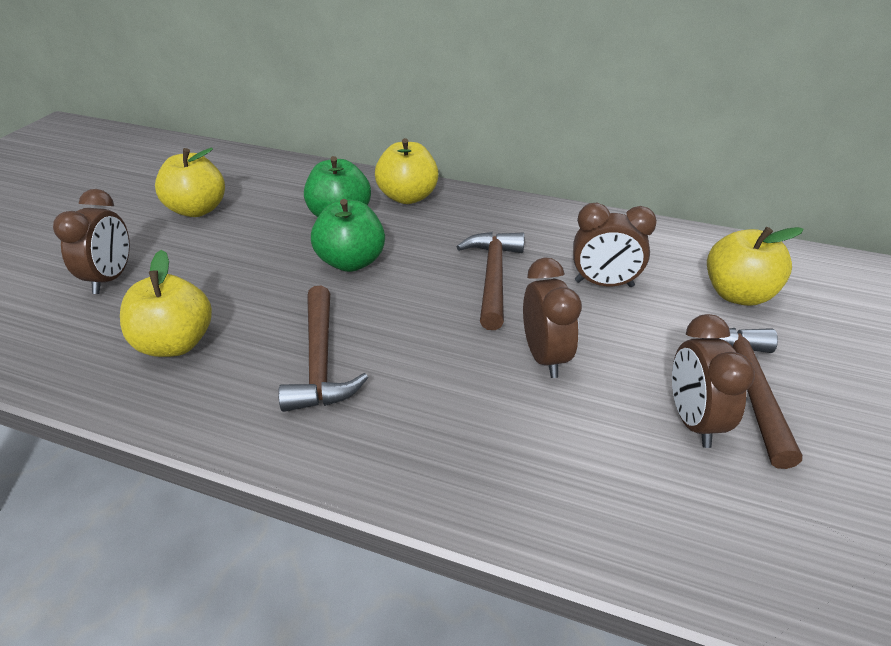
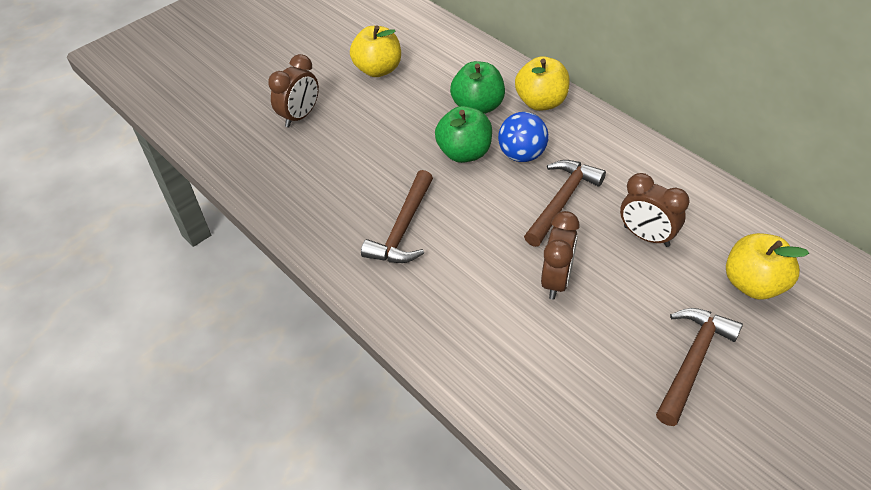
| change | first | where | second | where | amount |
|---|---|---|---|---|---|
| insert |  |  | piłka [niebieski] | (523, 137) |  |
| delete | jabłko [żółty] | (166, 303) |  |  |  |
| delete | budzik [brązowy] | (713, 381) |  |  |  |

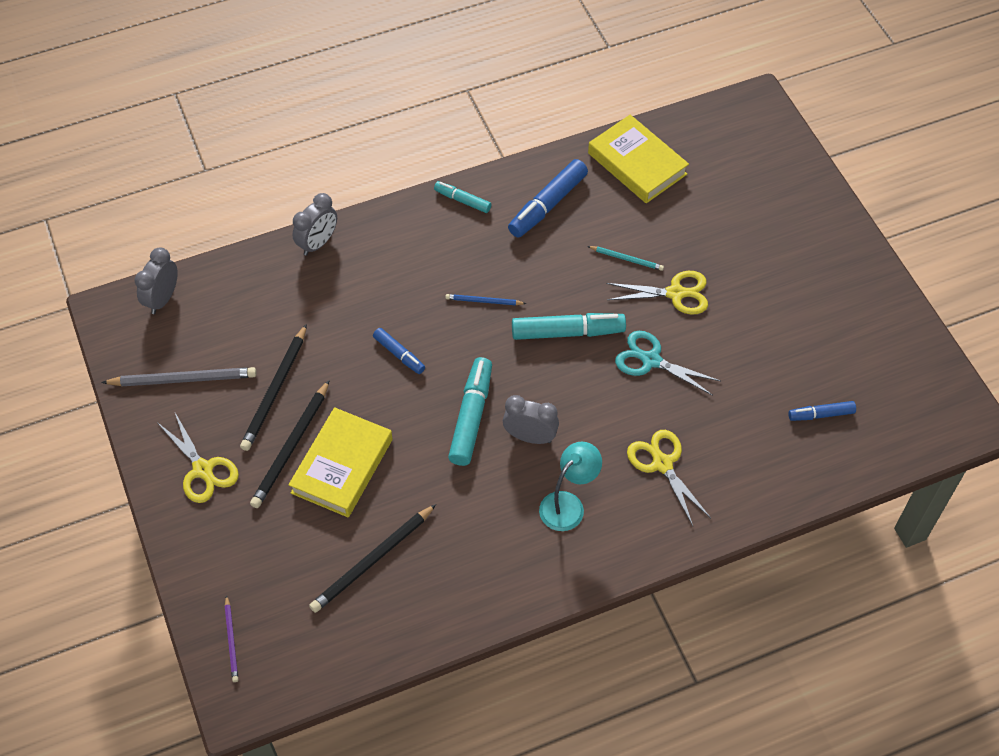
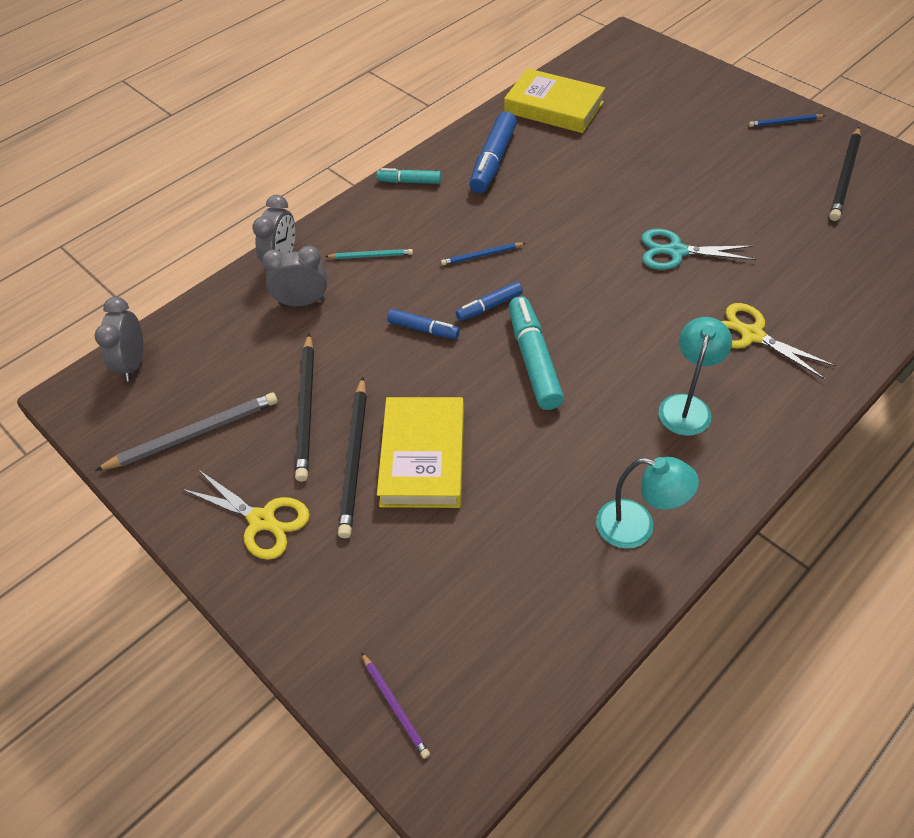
| change | first | where | second | where | amount |
|---|---|---|---|---|---|
| move | budzik [szary] | (531, 419) |  | (294, 276) |  |
| move | ołówek [turkusowy] | (625, 258) |  | (369, 254) |  |
| move | flamaster [niebieski] | (822, 411) |  | (489, 301) |  |
| insert |  |  | lampka [turkusowy] | (647, 503) |  |
| insert |  |  | ołówek [niebieski] | (787, 120) |  |
| move | ołówek [czarny] | (372, 558) |  | (845, 174) |  |
| delete | flamaster [turkusowy] | (569, 326) |  |  |  |
| delete | nożyczki [żółty] | (657, 293) |  |  |  |

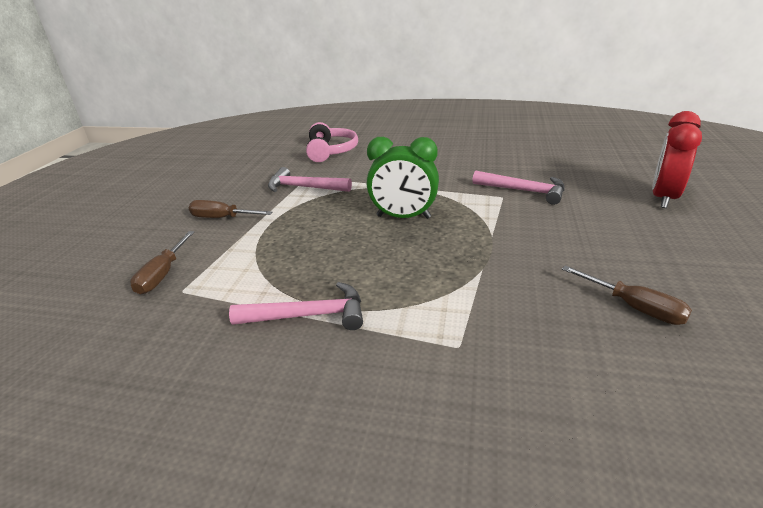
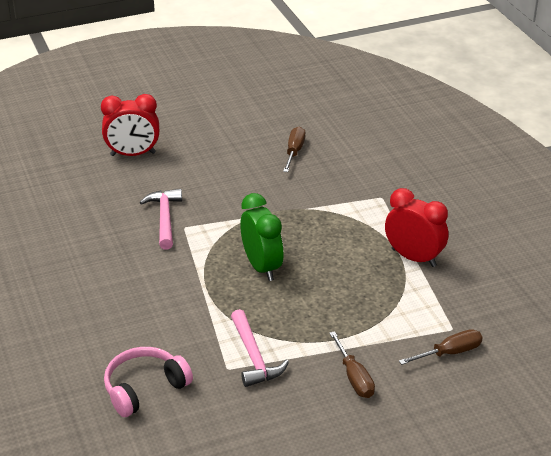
| change | first | where | second | where | amount |
|---|---|---|---|---|---|
| replace | młotek [różowy] | (296, 306) | budzik [czerwony] | (417, 227) |  |

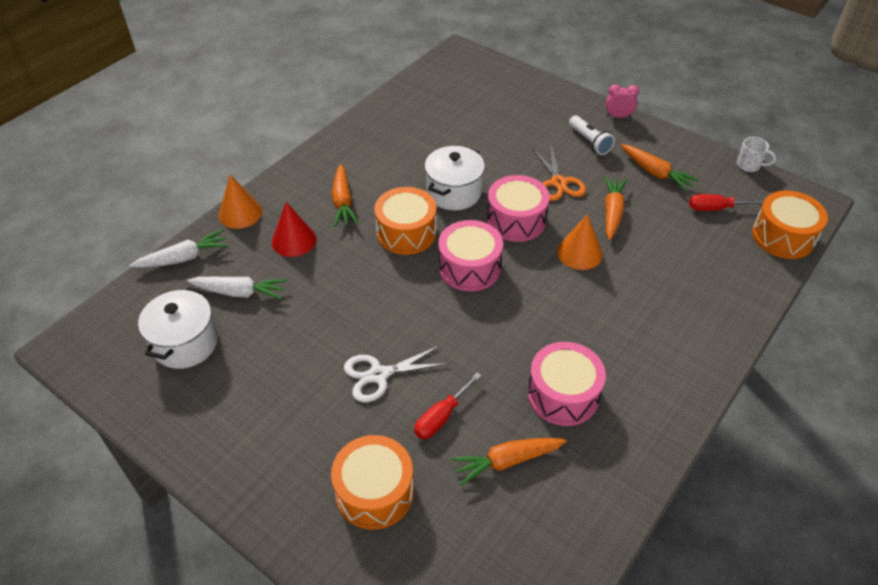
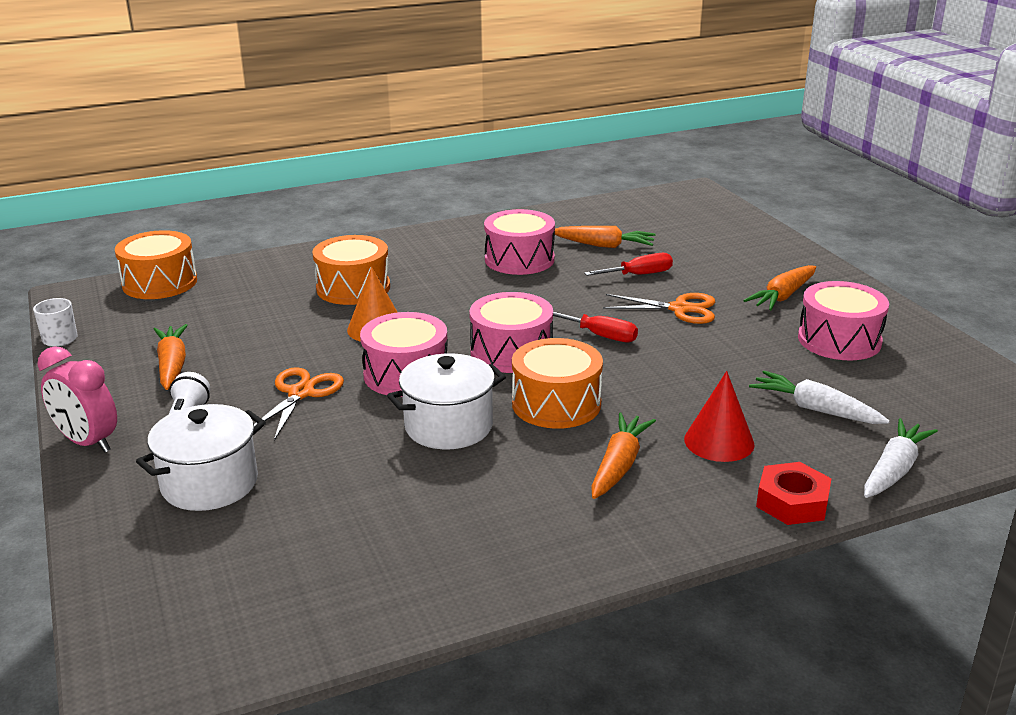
| change | first | where | second | where | amount |
|---|---|---|---|---|---|
| resize | budzik [różowy] | (622, 101) |  | (77, 399) | x1.53 |
| move | garnek [biały] | (178, 328) |  | (201, 457) |  |
| move | bęben [pomarańczowy] | (372, 482) |  | (351, 270) |  |
| move | śrubokręt [czerwony] | (726, 202) |  | (595, 327) |  |
| recolor | nożyczki [biały] | (396, 374) | nożyczki [pomarańczowy] | (659, 308) |  |
| move | marchewka [pomarańczowy] | (616, 208) |  | (779, 287) |  |
| replace | stożek [pomarańczowy] | (240, 202) | nakrętka [czerwony] | (794, 493) |  |
| insert |  |  | bęben [różowy] | (843, 320) |  |
| rotate | marchewka [biały] | (179, 249) |  | (901, 458) | 120 degrees clockwise |

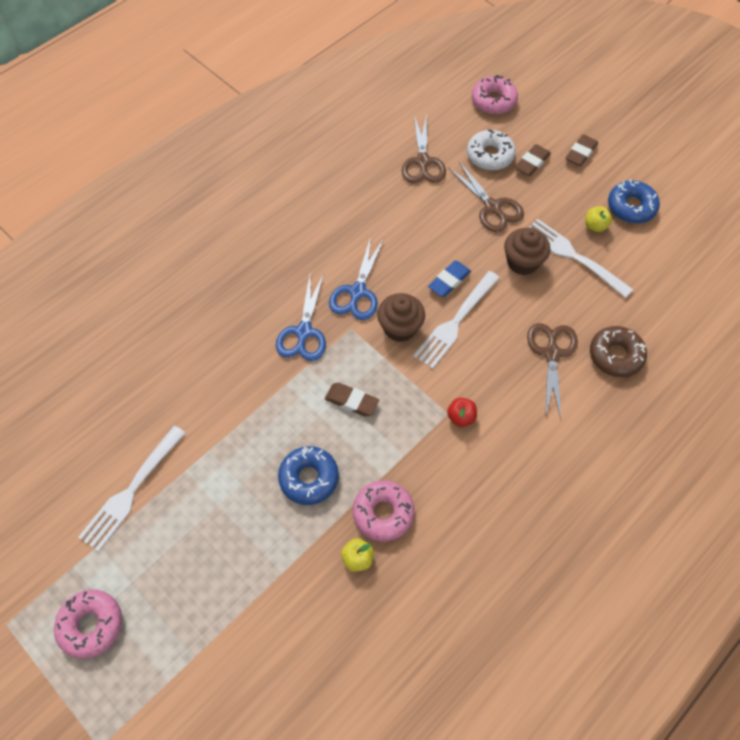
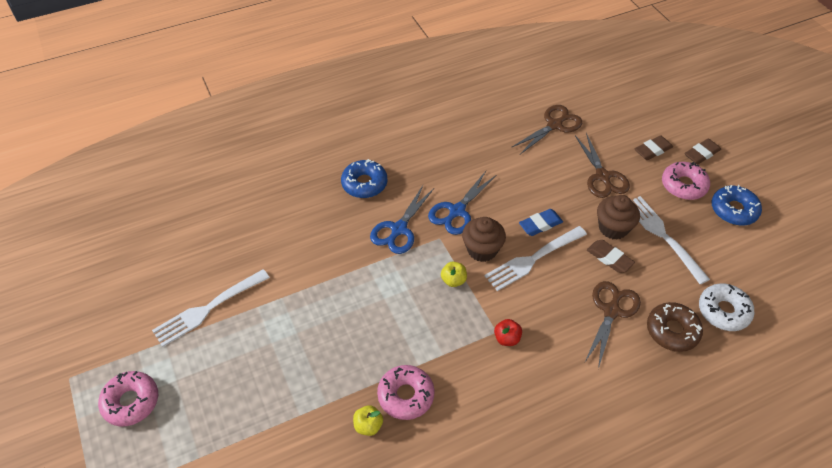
| change | first | where | second | where | amount |
|---|---|---|---|---|---|
| move | donut [niebieski] | (308, 475) |  | (364, 178) |  |
| move | jabłko [żółty] | (598, 219) |  | (454, 274) |  |
| rotate | nożyczki [brązowy] | (424, 148) |  | (546, 129) | 150 degrees counterclockwise |
| move | gumka do mazania [brązowy] | (352, 400) |  | (611, 256) |  |
| move | donut [różowy] | (494, 94) |  | (686, 181) |  |
| move | donut [biały] | (491, 149) |  | (727, 307) |  |

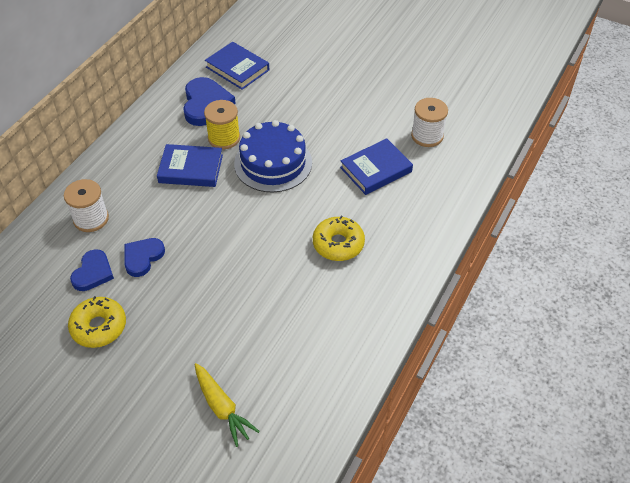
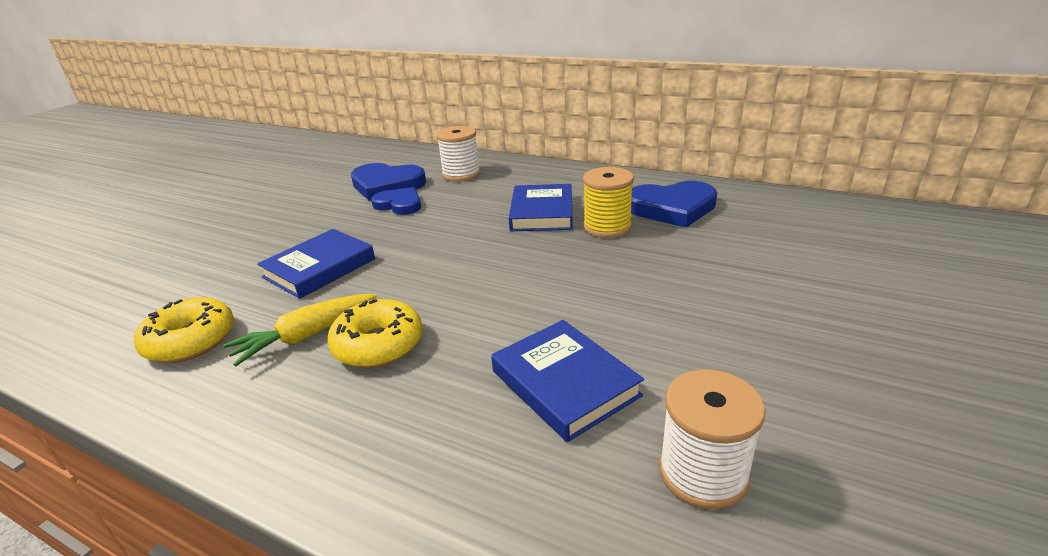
| change | first | where | second | where | amount |
|---|---|---|---|---|---|
| move | donut [żółty] | (97, 322) |  | (184, 330) |  |
| move | marchewka [żółty] | (227, 405) |  | (300, 330) |  |
| move | książka [niebieski] | (237, 65) |  | (316, 264) |  |
| resize | serce [niebieski] | (92, 270) |  | (388, 182) | x1.54 |
| delete | tort [niebieski] | (273, 156) |  |  |  |

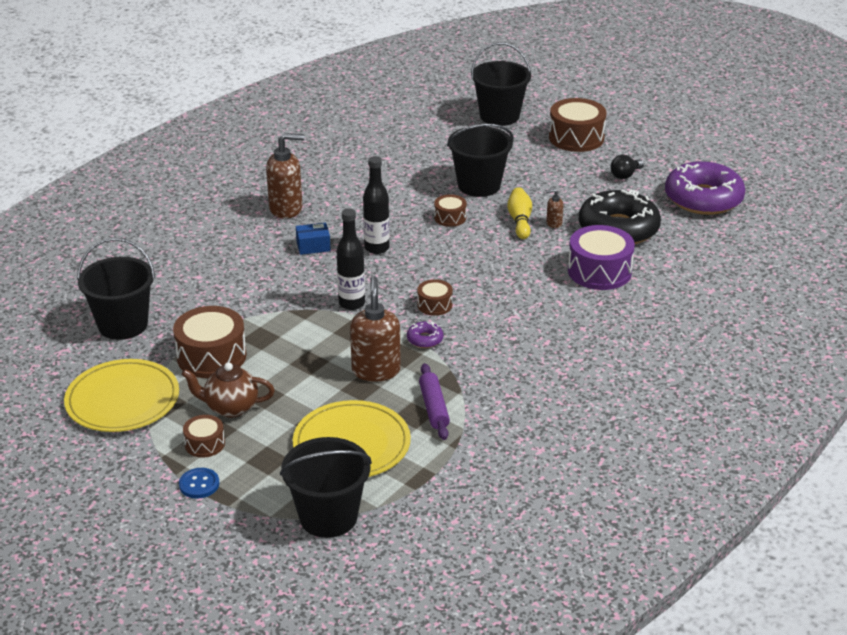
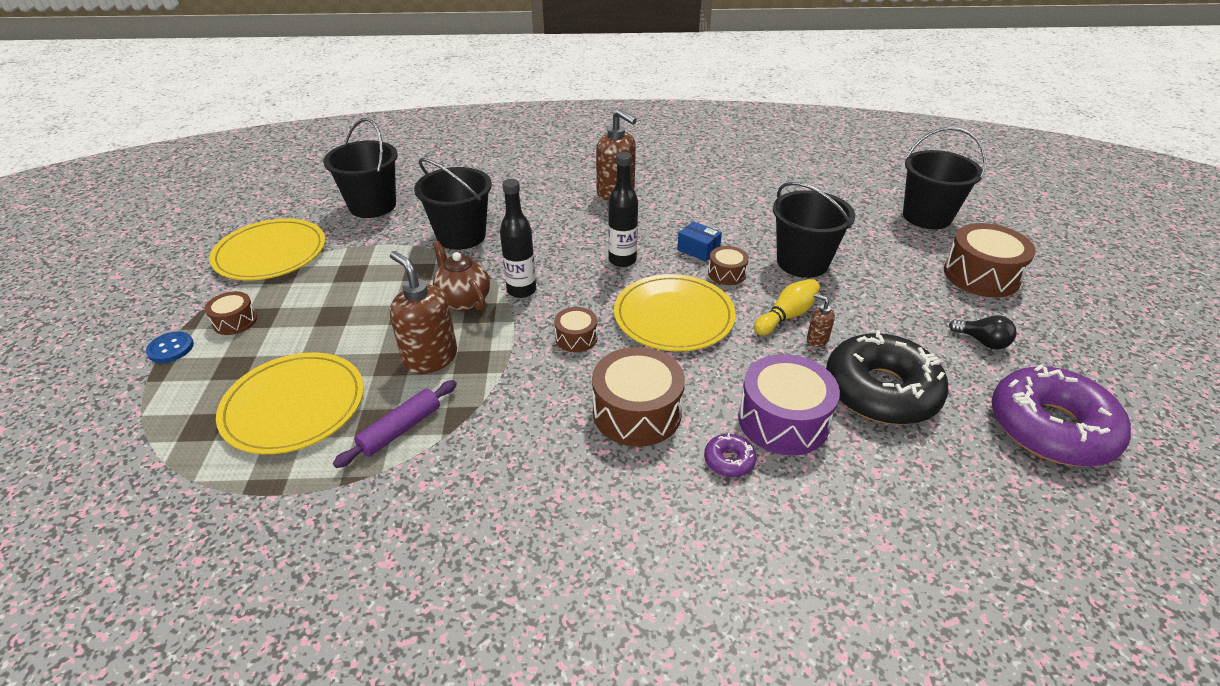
| change | first | where | second | where | amount |
|---|---|---|---|---|---|
| rotate | dozownik mydła [brązowy] | (375, 329) |  | (423, 312) | 90 degrees counterclockwise |
| move | wiadro [czarny] | (326, 487) |  | (453, 204) |  |
| move | imbryk [brązowy] | (228, 390) |  | (461, 276) |  |
| move | bęben [brązowy] | (210, 342) |  | (638, 397) |  |
| insert |  |  | talerz [żółty] | (675, 313) |  |
| move | pudełko [niebieski] | (313, 239) |  | (699, 241) |  |
| move | donut [fioletowy] | (425, 334) |  | (730, 455) |  |
| rotate | żarówka [czarny] | (627, 167) |  | (983, 332) | 150 degrees counterclockwise |

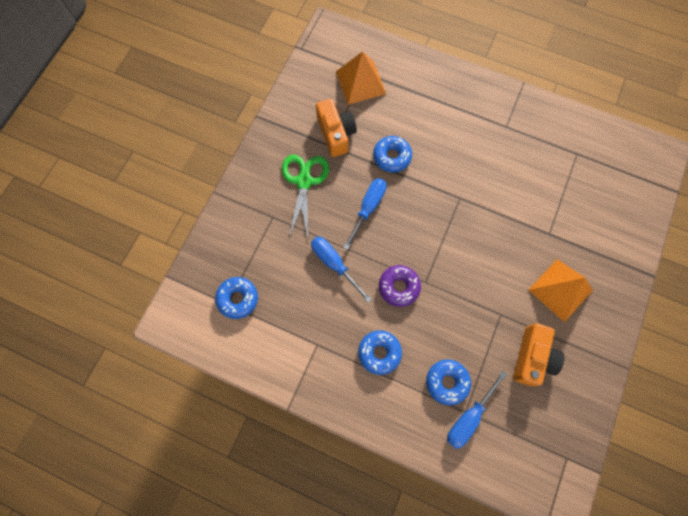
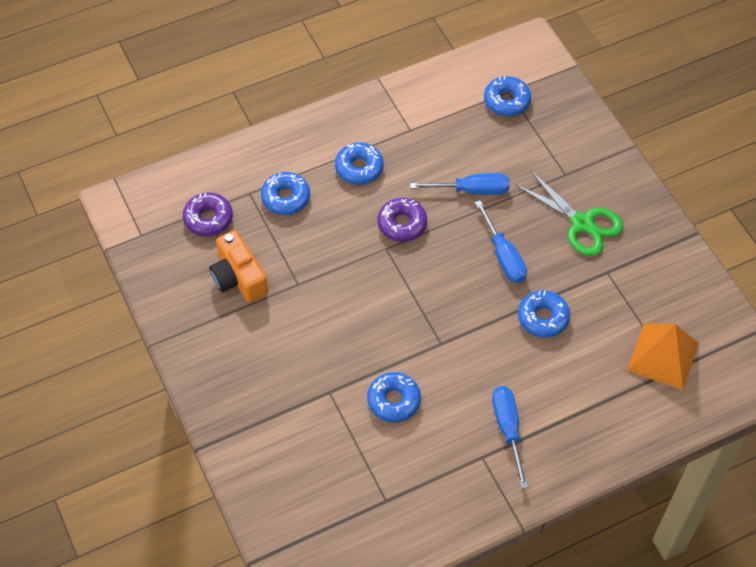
| change | first | where | second | where | amount |
|---|---|---|---|---|---|
| insert |  |  | donut [fioletowy] | (208, 214) |  |
| insert |  |  | donut [niebieski] | (394, 397) |  |
| move | śrubokręt [niebieski] | (477, 410) |  | (510, 437) |  |
| delete | aparat fotograficzny [pomarańczowy] | (336, 128) |  |  |  |
| delete | piramida [pomarańczowy] | (561, 290) |  |  |  |

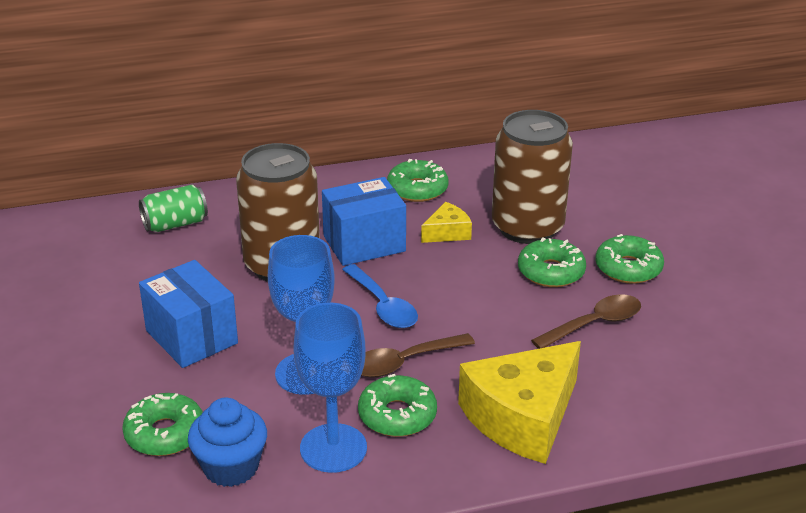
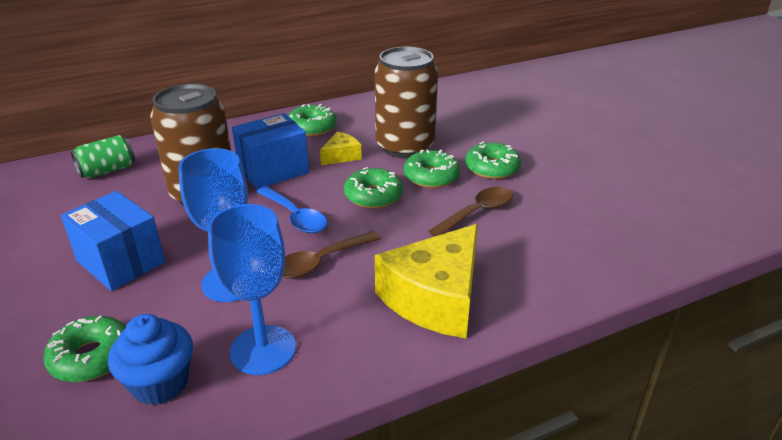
| change | first | where | second | where | amount |
|---|---|---|---|---|---|
| move | donut [zielony] | (397, 405) |  | (373, 187) |  |

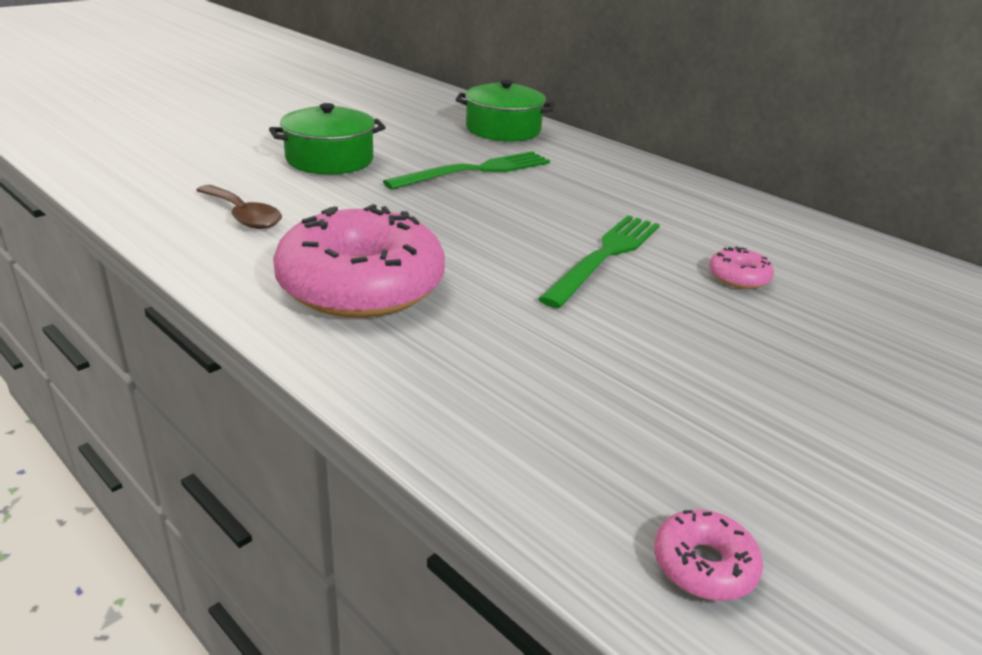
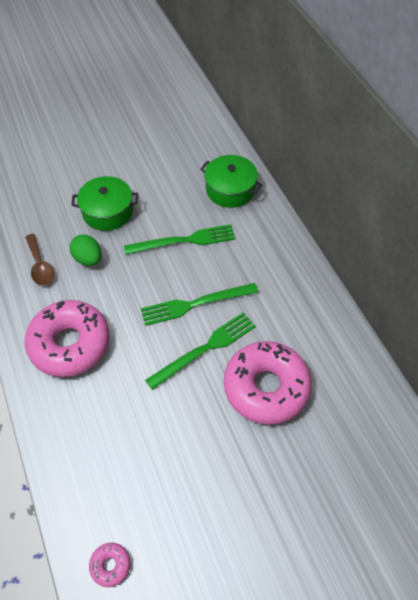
| change | first | where | second | where | amount |
|---|---|---|---|---|---|
| insert |  |  | jajko [zielony] | (86, 250) |  |
| insert |  |  | widelec [zielony] | (199, 304) |  |
| resize | donut [różowy] | (741, 268) |  | (268, 383) | x2.47 |

